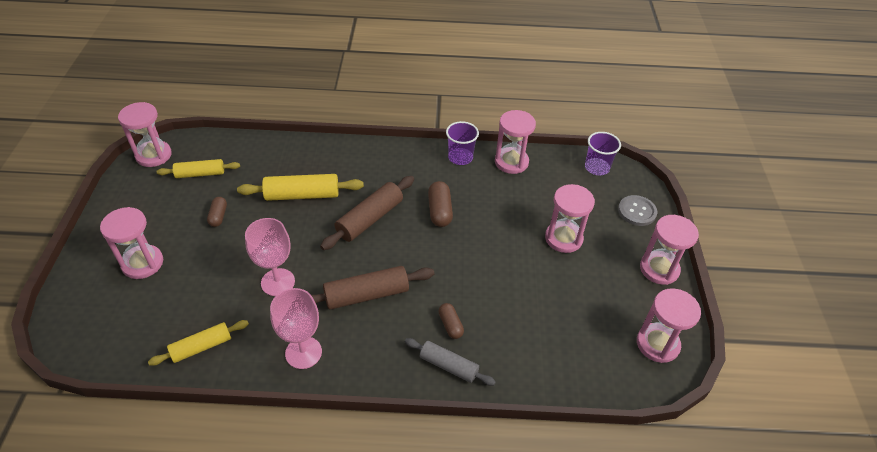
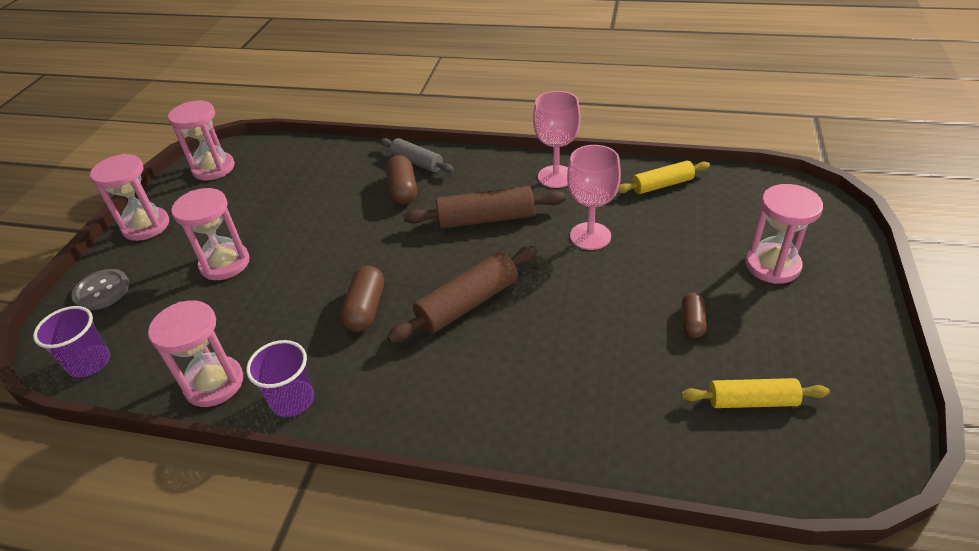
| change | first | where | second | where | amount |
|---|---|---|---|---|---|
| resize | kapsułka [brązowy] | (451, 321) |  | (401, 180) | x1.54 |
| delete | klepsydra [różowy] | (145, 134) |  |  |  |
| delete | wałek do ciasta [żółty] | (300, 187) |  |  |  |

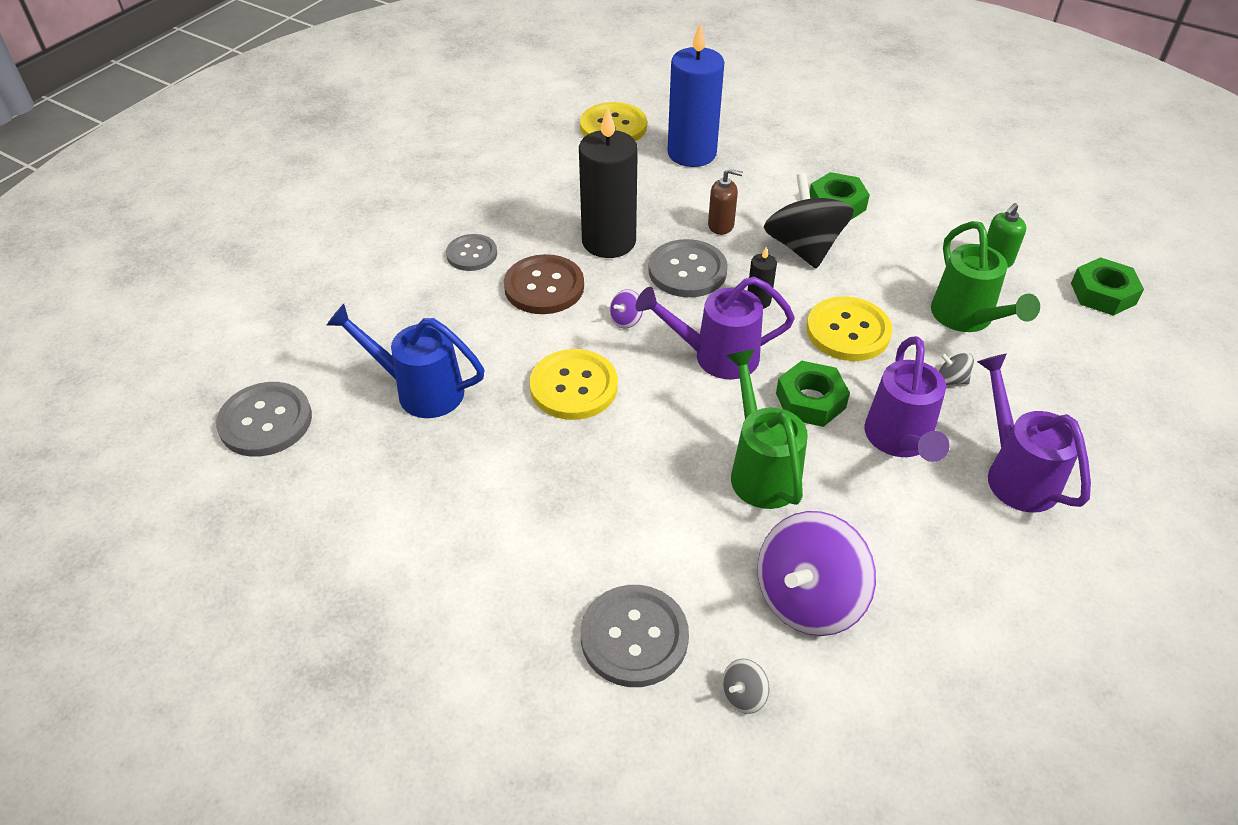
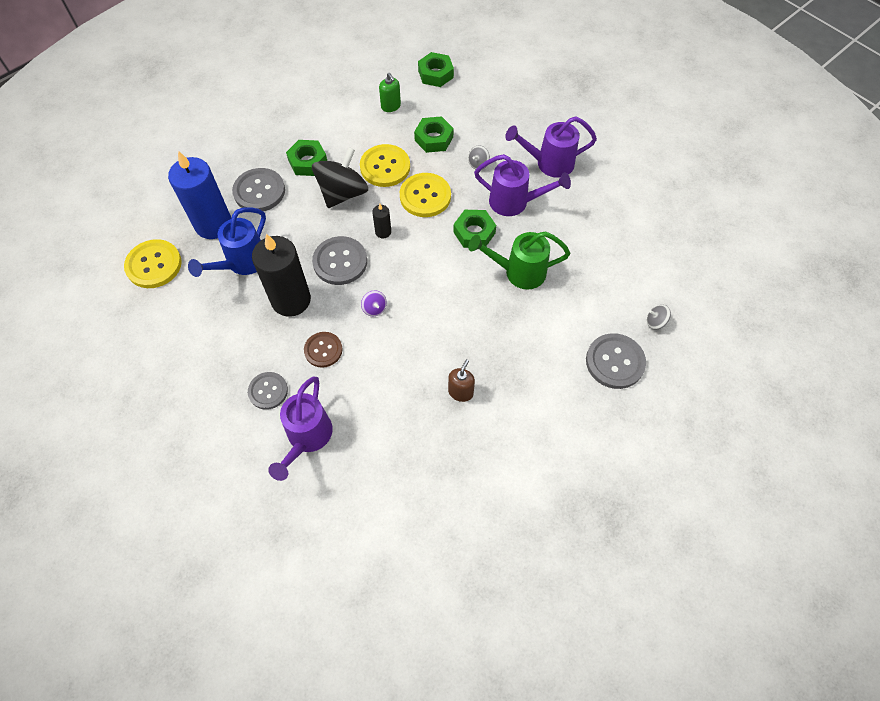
| change | first | where | second | where | amount |
|---|---|---|---|---|---|
| move | konewka [niebieski] | (406, 361) |  | (227, 242) |  |
| move | guzik [szary] | (264, 419) |  | (258, 189) |  |
| move | konewka [fioletowy] | (715, 328) |  | (300, 429) |  |
| resize | guzik [brązowy] | (544, 284) |  | (323, 350) | x0.66 |
| rotate | bączek [czarny] | (809, 221) |  | (340, 177) | 120 degrees clockwise |
| move | guzik [żółty] | (573, 384) |  | (385, 165) |  |
| replace | konewka [zielony] | (985, 276) | nakrętka [zielony] | (434, 134) |  |
| move | dozownik mydła [brązowy] | (725, 202) |  | (461, 380) |  |
| rotate | bączek [szary] | (745, 686) |  | (659, 317) | 120 degrees clockwise |
| delete | bączek [fioletowy] | (817, 573) |  |  |  |

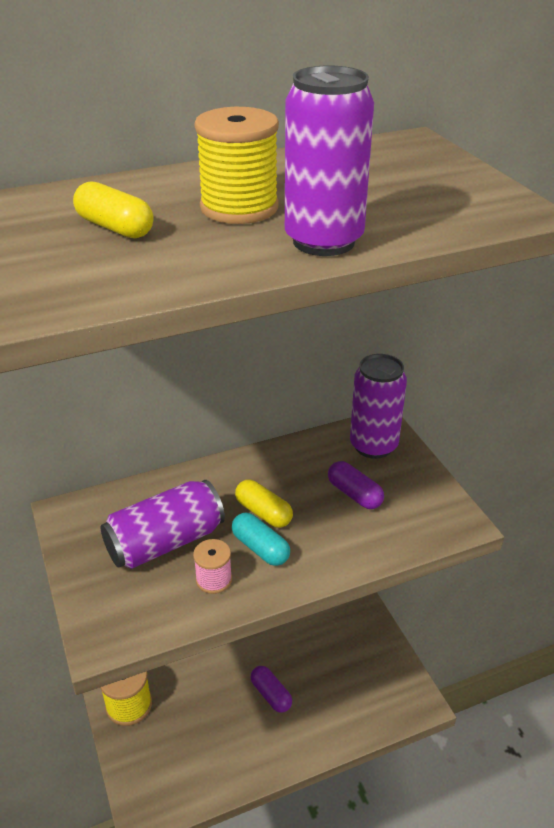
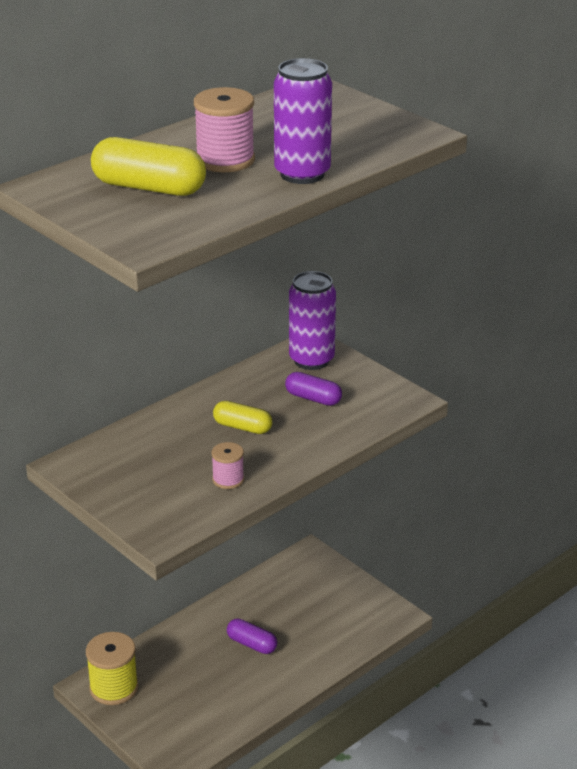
| change | first | where | second | where | amount |
|---|---|---|---|---|---|
| resize | kapsułka [żółty] | (113, 209) |  | (148, 166) | x1.64 |
| recolor | szpulka [żółty] | (236, 165) | szpulka [różowy] | (224, 129) |  |
| delete | puszka [fioletowy] | (162, 524) |  |  |  |
| delete | kapsułka [turkusowy] | (261, 539) |  |  |  |

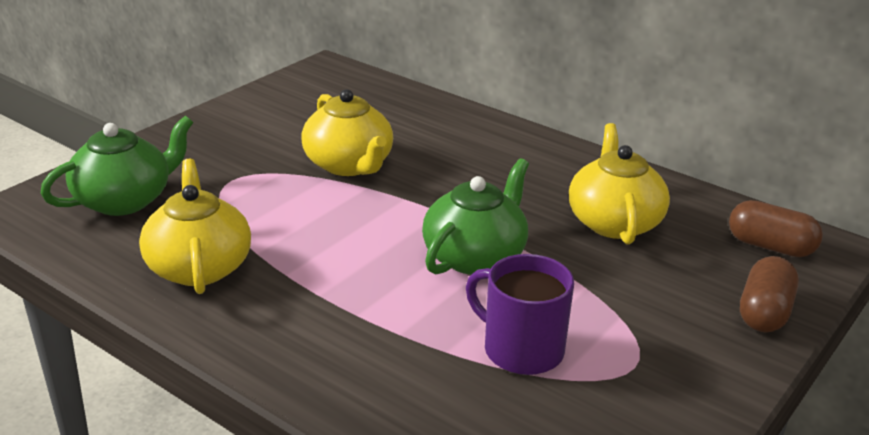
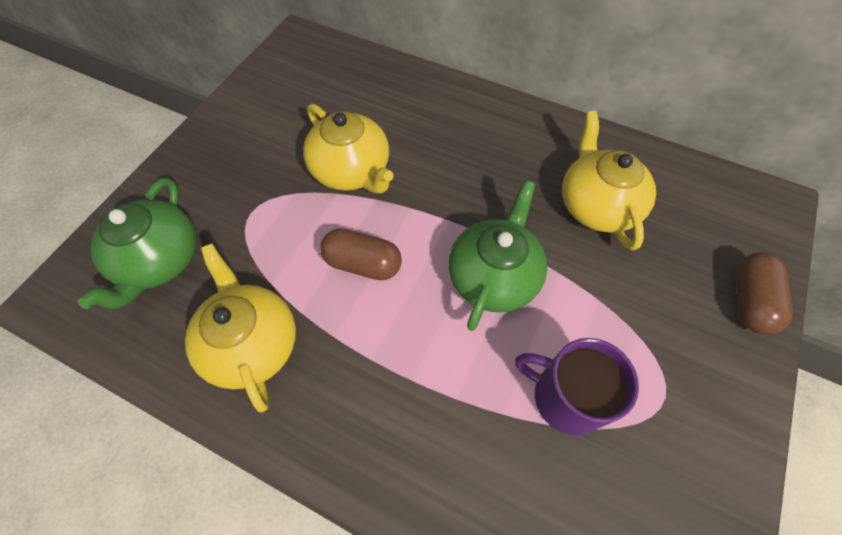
| change | first | where | second | where | amount |
|---|---|---|---|---|---|
| rotate | imbryk [zielony] | (116, 166) |  | (137, 243) | 150 degrees clockwise |
| move | kapsułka [brązowy] | (776, 228) |  | (361, 254) |  |

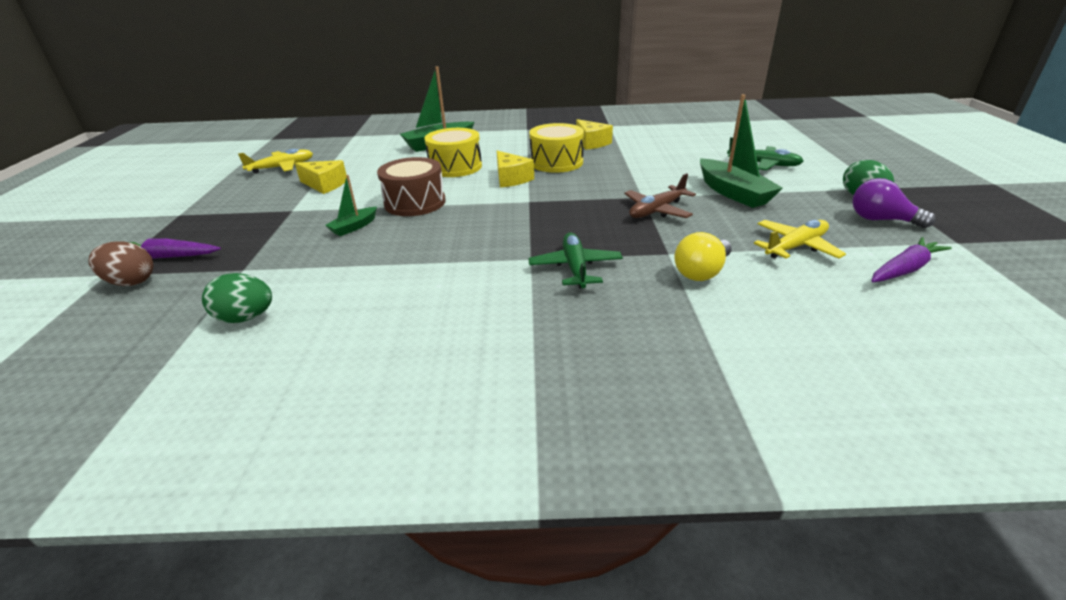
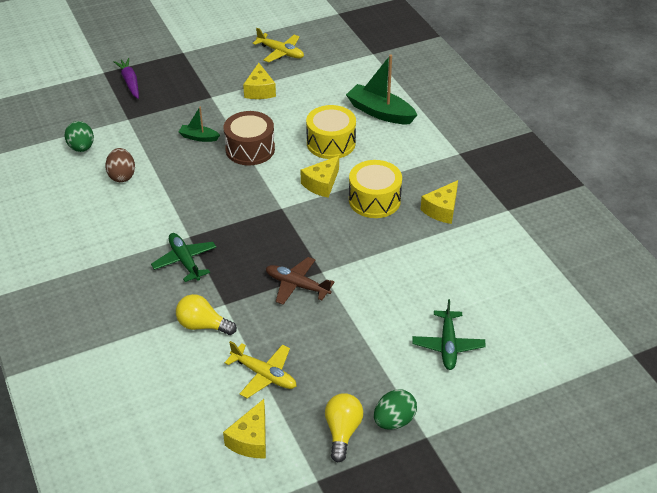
| change | first | where | second | where | amount |
|---|---|---|---|---|---|
| move | jajko [brązowy] | (120, 263) |  | (120, 165) |  |
| rotate | samolot [zielony] | (575, 260) |  | (183, 257) | 90 degrees counterclockwise |
| replace | marchewka [fioletowy] | (911, 259) | ser [żółty] | (244, 428) |  |
| recolor | żarówka [fioletowy] | (894, 203) | żarówka [żółty] | (344, 427) |  |
| delete | łódka [zielony] | (741, 151) |  |  |  |

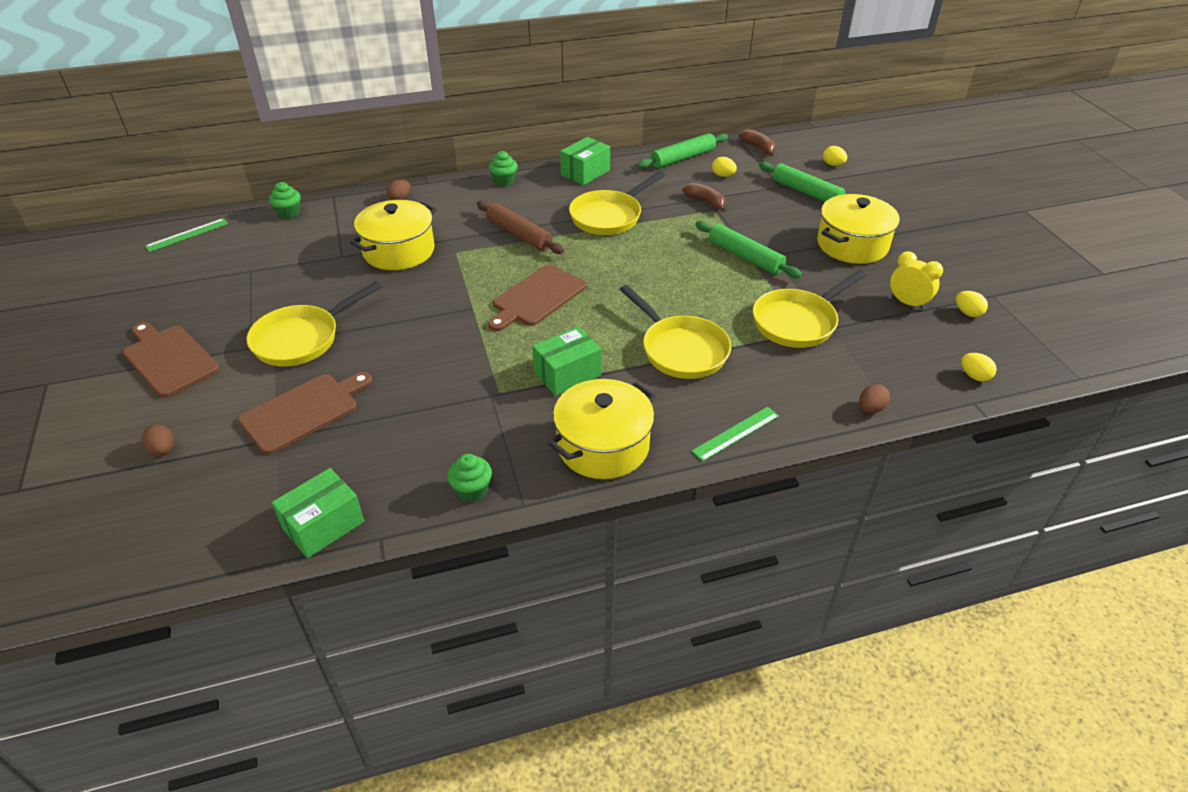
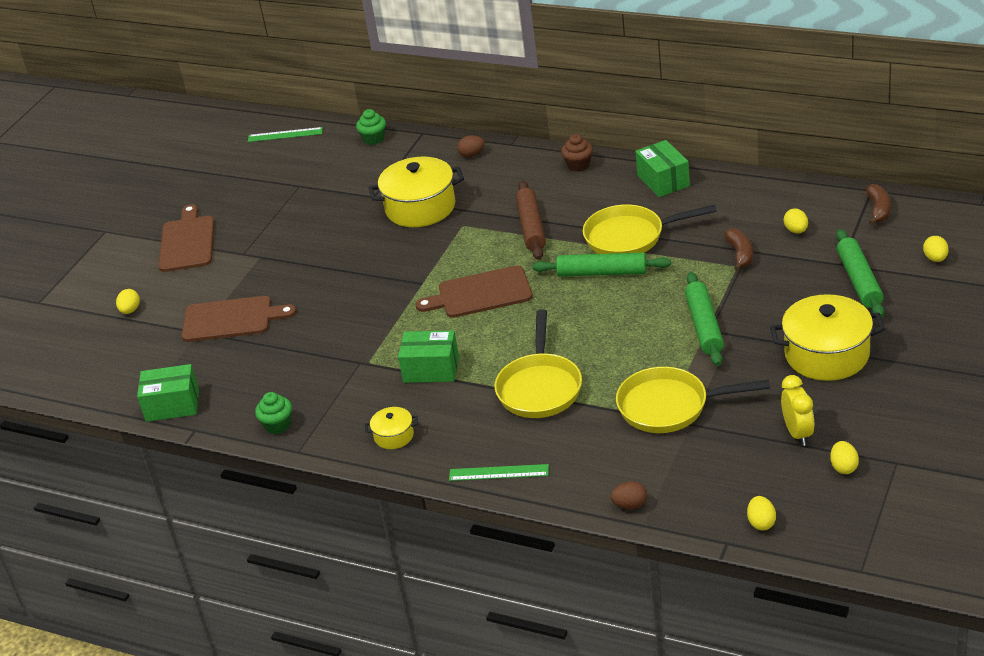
| change | first | where | second | where | amount |
|---|---|---|---|---|---|
| recolor | jajko [brązowy] | (157, 440) | jajko [żółty] | (128, 301) |  |
| resize | garnek [żółty] | (602, 429) |  | (391, 428) | x0.48 |
| move | wałek do ciasta [zielony] | (682, 150) |  | (601, 265) |  |
| recolor | muffinka [zielony] | (503, 169) | muffinka [brązowy] | (577, 153) |  |
| rotate | pudełko [zielony] | (585, 161) |  | (662, 168) | 75 degrees clockwise |
| delete | patelnia [żółty] | (314, 324) |  |  |  |

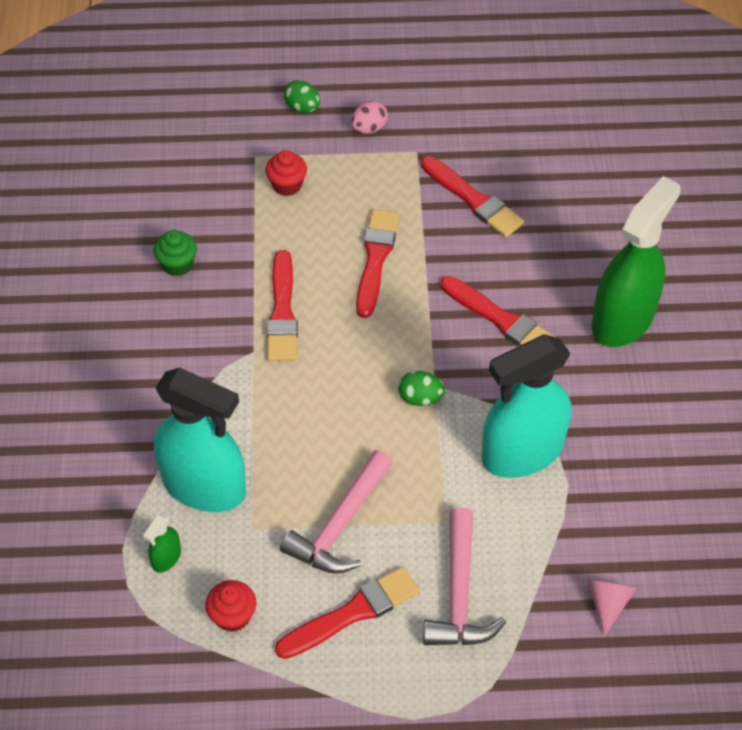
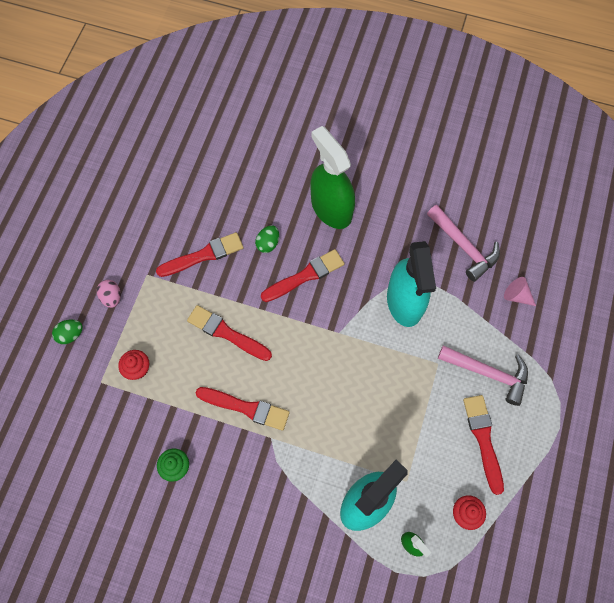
| change | first | where | second | where | amount |
|---|---|---|---|---|---|
| move | jajko [zielony] | (421, 388) |  | (267, 239) |  |
| move | młotek [różowy] | (336, 511) |  | (463, 243) |  |

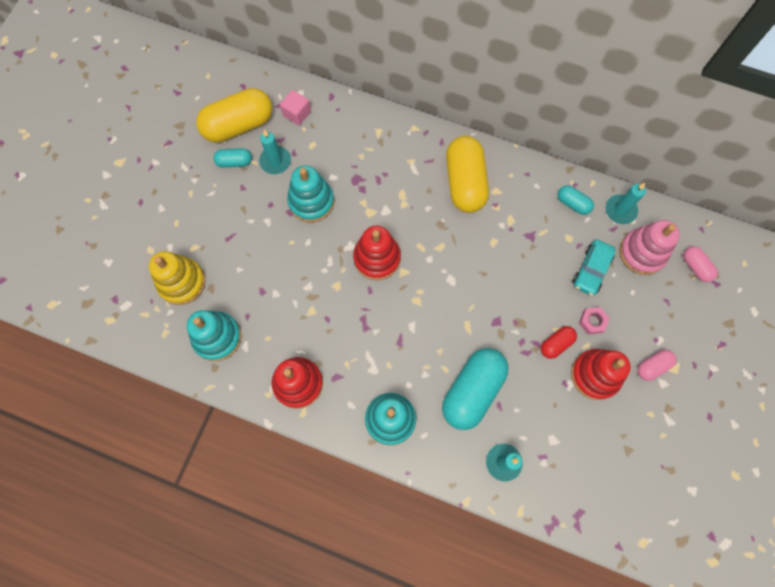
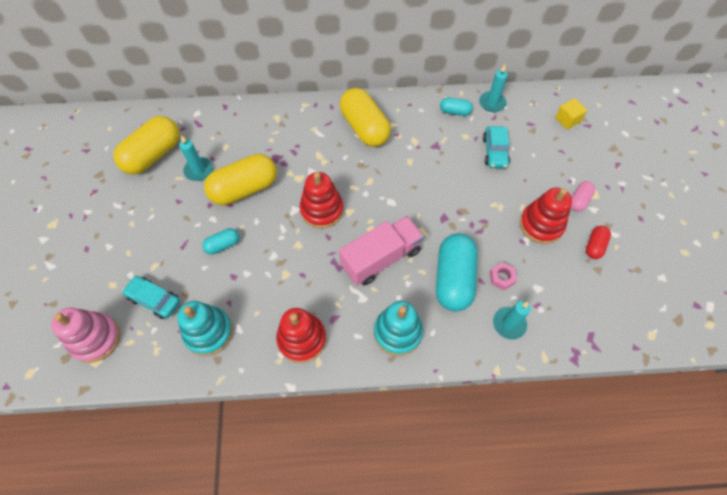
| change | first | where | second | where | amount |
|---|---|---|---|---|---|
| move | zabawka nakładanka [różowy] | (650, 247) |  | (85, 335) |  |
| replace | zabawka nakładanka [żółty] | (177, 278) | samochód [turkusowy] | (151, 297) |  |
| move | kapsułka [turkusowy] | (232, 158) |  | (220, 241) |  |
| replace | zabawka nakładanka [turkusowy] | (310, 193) | kapsułka [żółty] | (240, 179) |  |
| insert |  |  | ciężarówka [różowy] | (381, 251) |  |
| move | nakrętka [różowy] | (594, 320) |  | (503, 276) |  |
| replace | kapsułka [różowy] | (700, 264) | sześcian [żółty] | (571, 113) |  |
| move | kapsułka [czerwony] | (559, 342) |  | (598, 242) |  |
| delete | sześcian [różowy] | (295, 107) |  |  |  |

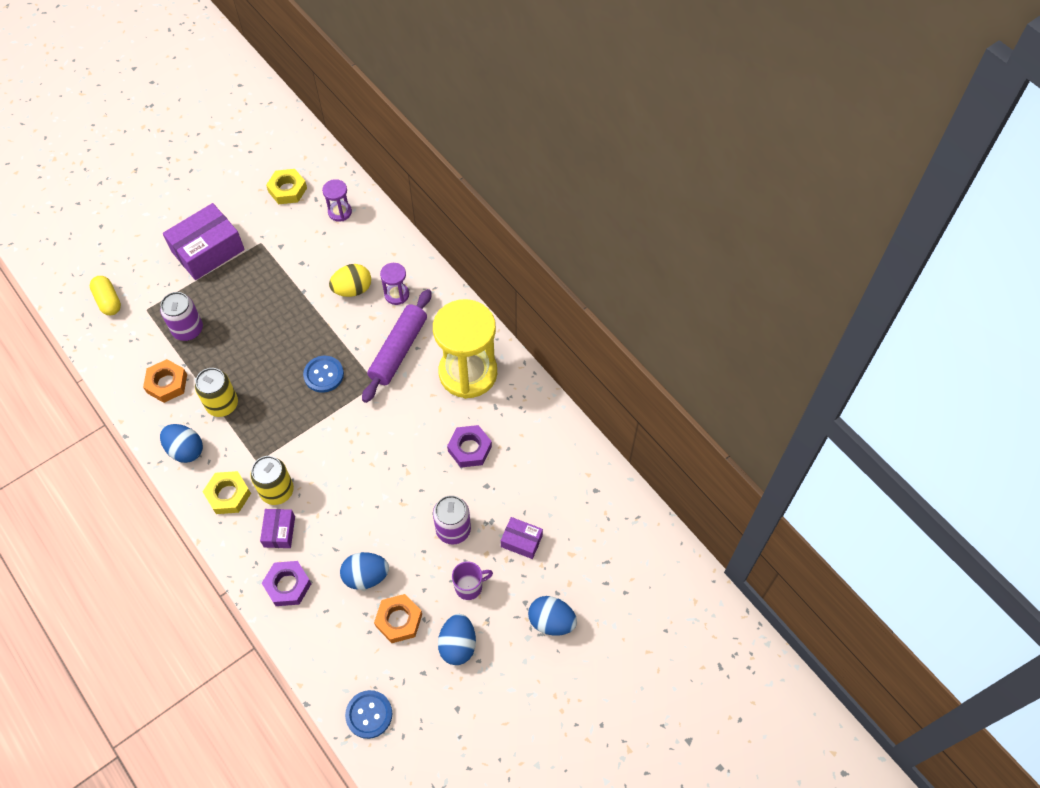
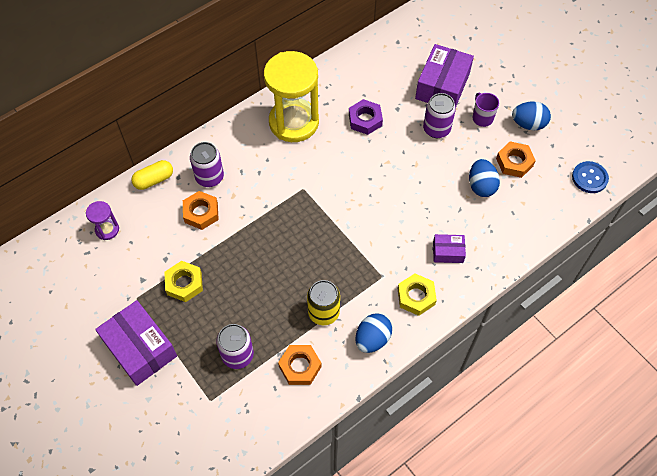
| change | first | where | second | where | amount |
|---|---|---|---|---|---|
| move | kapsułka [żółty] | (105, 295) |  | (152, 175) |  |
| move | nakrętka [żółty] | (286, 186) |  | (183, 281) |  |
| replace | jajko [żółty] | (350, 280) | nakrętka [pomarańczowy] | (201, 210) |  |
| replace | klepsydra [fioletowy] | (394, 284) | puszka [fioletowy] | (207, 164) |  |
| resize | pudełko [fioletowy] | (522, 538) |  | (444, 75) | x1.95 |
| delete | puszka [żółty] | (272, 480) |  |  |  |
| delete | nakrętka [fioletowy] | (286, 583) |  |  |  |
| delete | guzik [niebieski] | (323, 374) |  |  |  |
| delete | wałek do ciasta [fioletowy] | (396, 346) |  |  |  |
| delete | jajko [niebieski] | (552, 616) |  |  |  |

